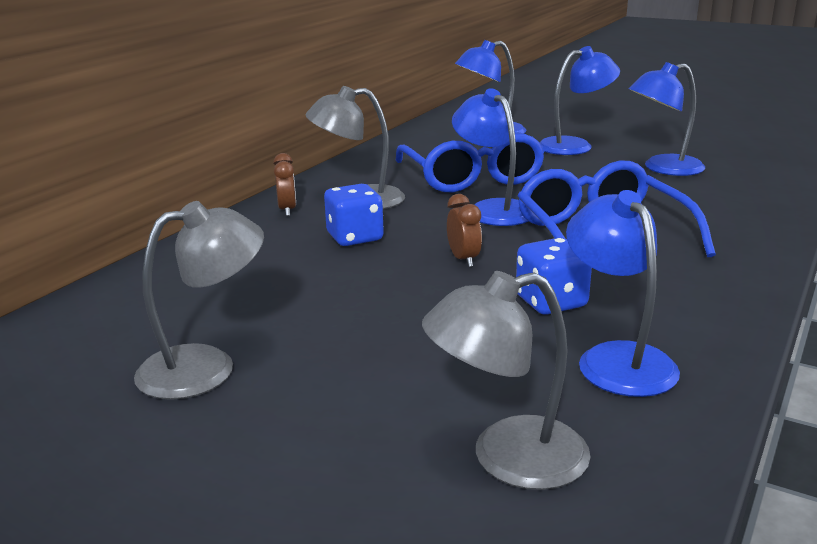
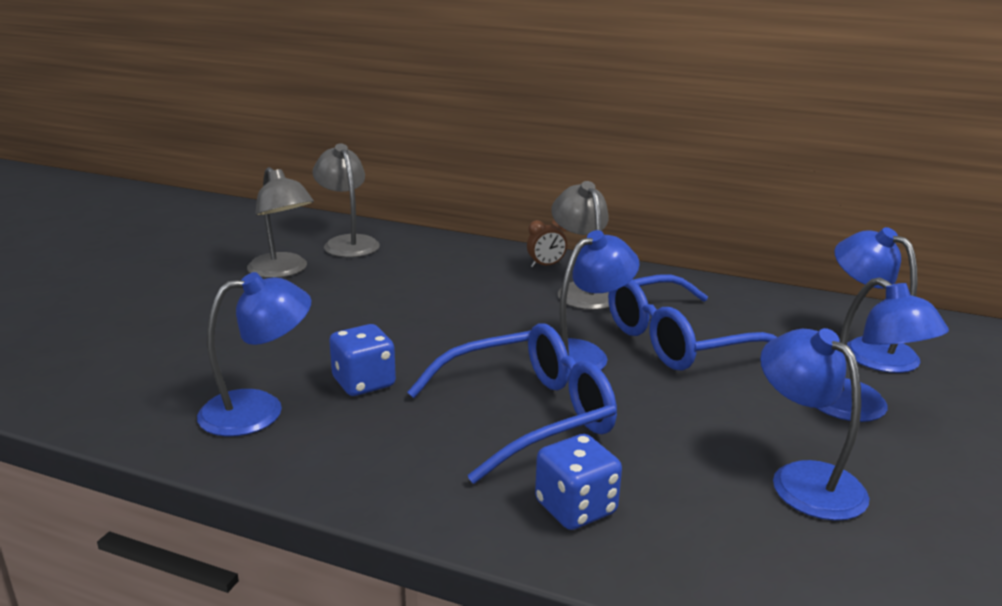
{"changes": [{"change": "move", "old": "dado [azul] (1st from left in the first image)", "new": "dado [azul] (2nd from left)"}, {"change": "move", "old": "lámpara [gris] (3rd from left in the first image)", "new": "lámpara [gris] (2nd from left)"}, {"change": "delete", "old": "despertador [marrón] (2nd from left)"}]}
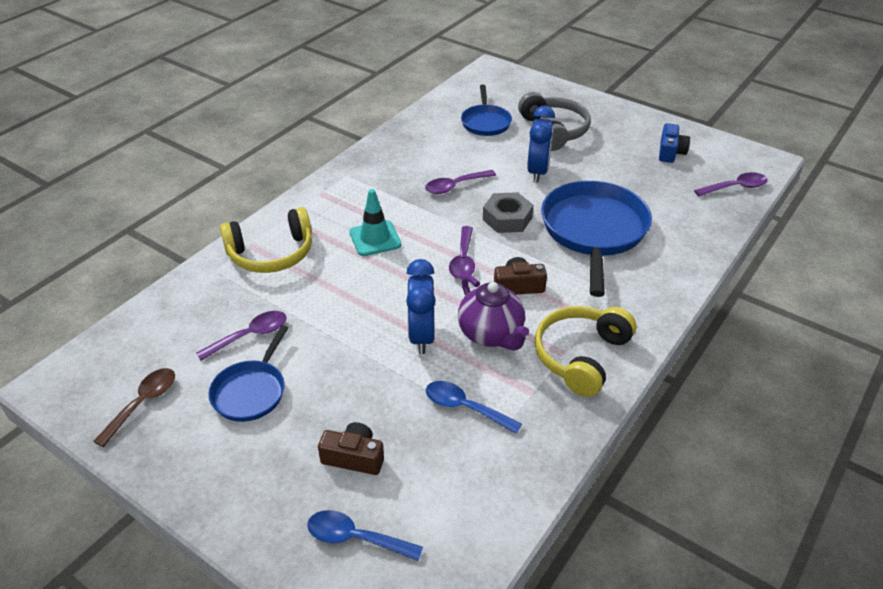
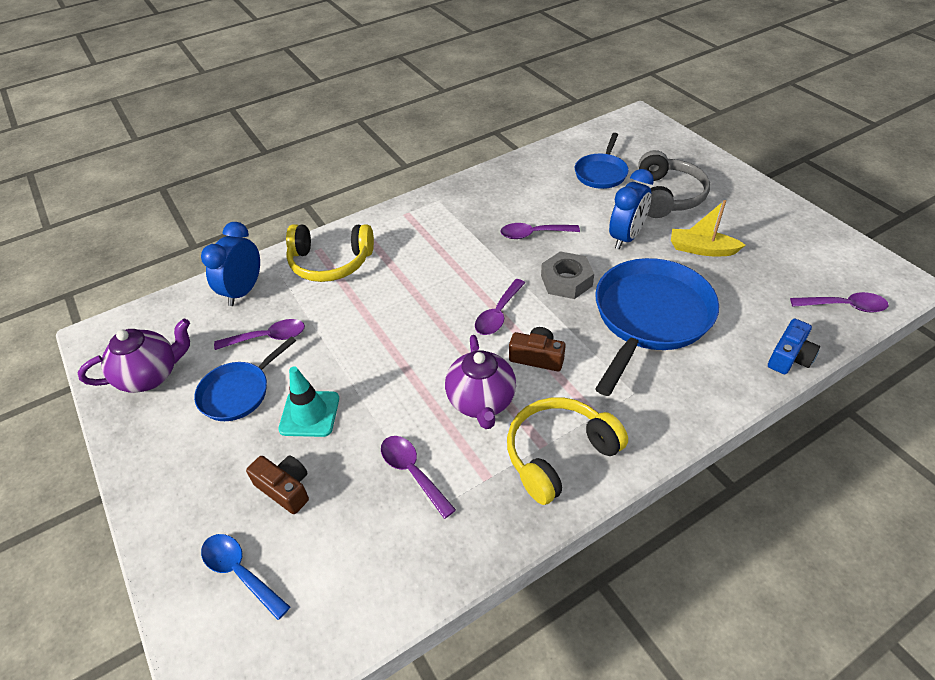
{"changes": [{"change": "replace", "old": "cuchara [marrón]", "new": "tetera [morado] (1st from left)"}, {"change": "move", "old": "cono de tráfico [turquesa]"}, {"change": "move", "old": "despertador [azul] (1st from left)"}, {"change": "recolor", "old": "cuchara [azul] (2nd from left)", "new": "cuchara [morado] (2nd from left)"}, {"change": "move", "old": "cámara [azul]"}, {"change": "insert", "new": "barco [amarillo]"}]}
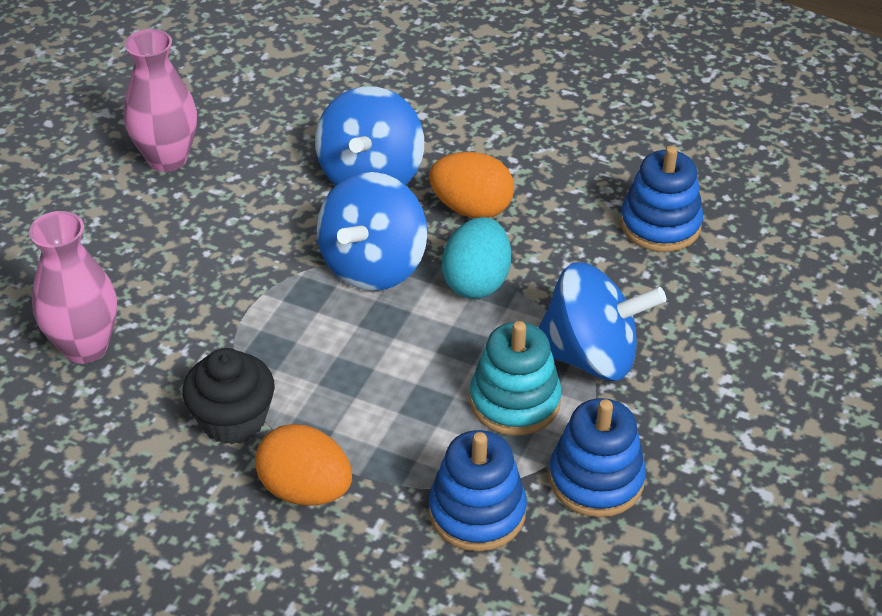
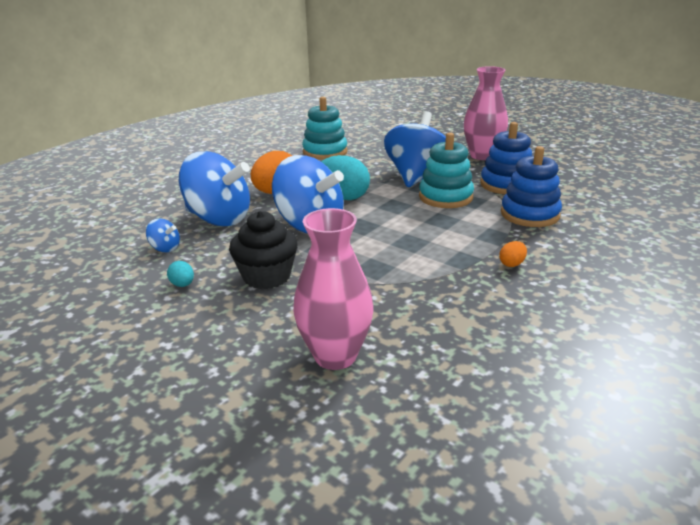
{"changes": [{"change": "move", "old": "florero [rosa] (2nd from left)"}, {"change": "move", "old": "magdalena [negro]"}, {"change": "resize", "old": "huevo [naranja] (1st from left in the first image)", "factor": 0.45}, {"change": "recolor", "old": "juguete apilable [azul] (3rd from left)", "new": "juguete apilable [turquesa] (1st from left)"}, {"change": "insert", "new": "peonza [azul] (1st from left)"}, {"change": "insert", "new": "huevo [turquesa] (1st from left)"}]}
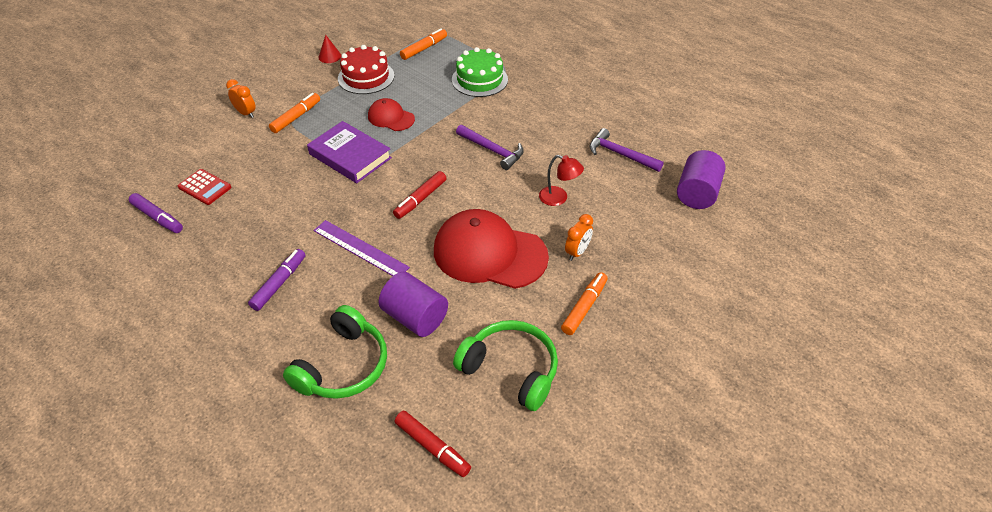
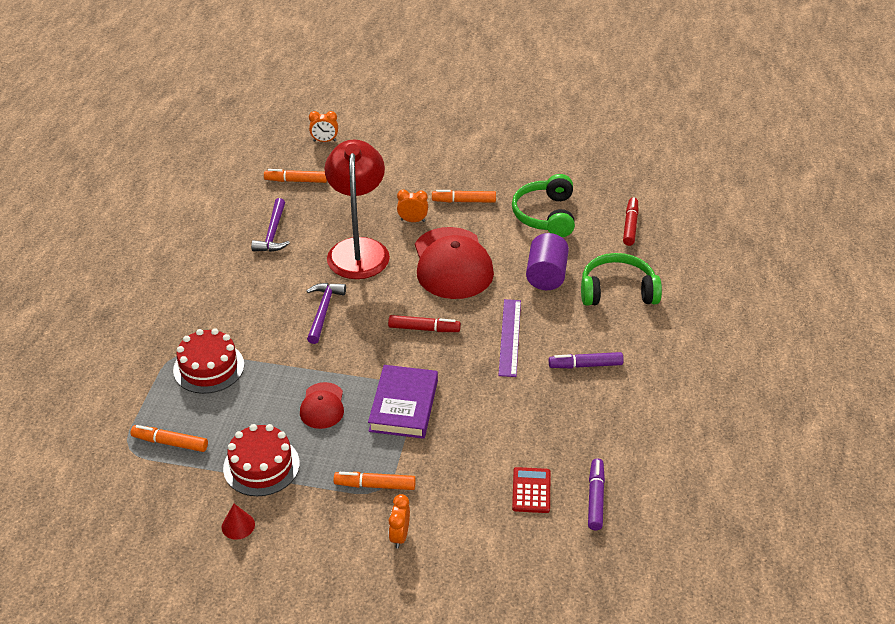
{"changes": [{"change": "recolor", "old": "tarta [verde]", "new": "tarta [rojo] (1st from left)"}, {"change": "resize", "old": "lámpara [rojo]", "factor": 2.28}, {"change": "replace", "old": "cilindro [morado] (2nd from left)", "new": "rotulador [naranja] (2nd from left)"}, {"change": "insert", "new": "despertador [naranja] (1st from left)"}]}
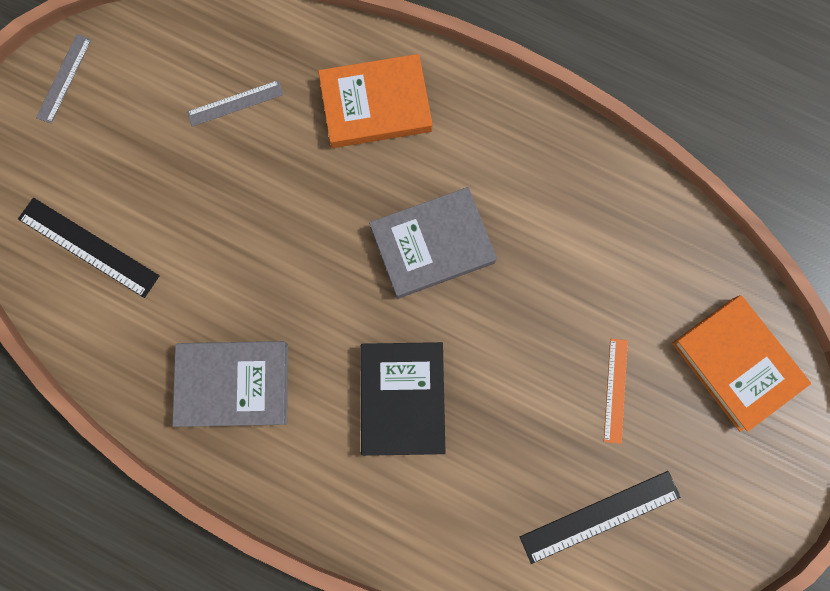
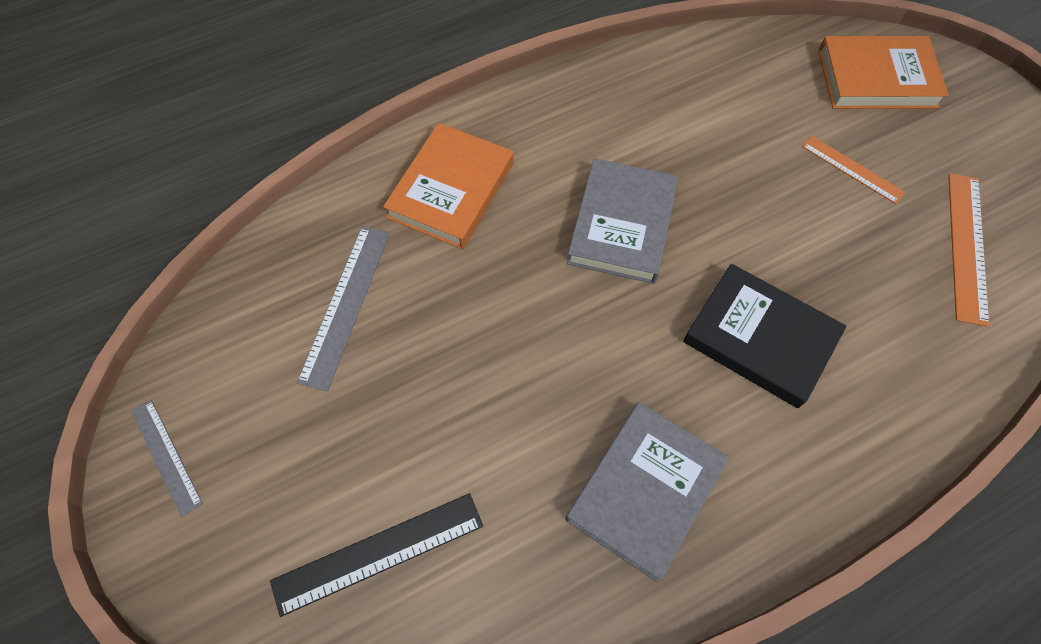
{"changes": [{"change": "resize", "old": "regla [gris] (2nd from left)", "factor": 1.55}, {"change": "recolor", "old": "regla [negro] (2nd from left)", "new": "regla [naranja] (2nd from left)"}]}
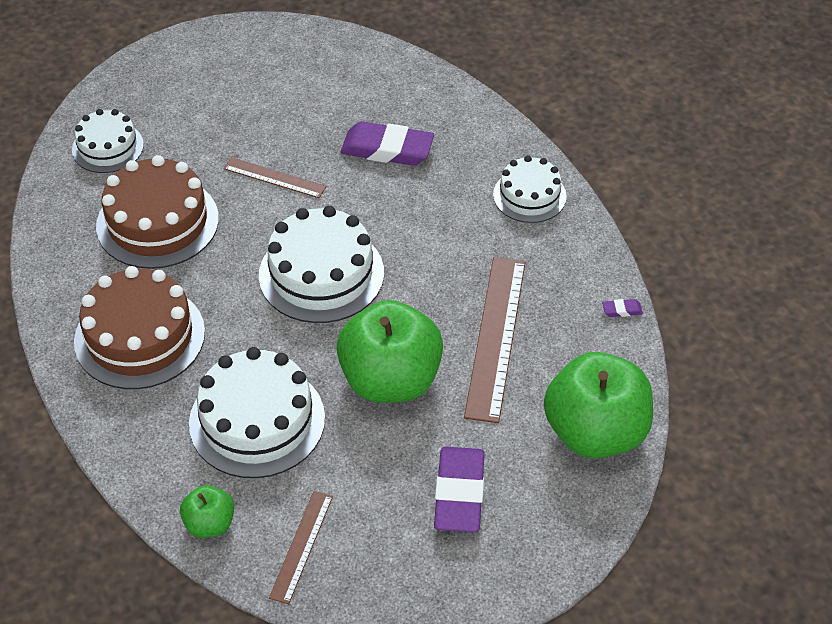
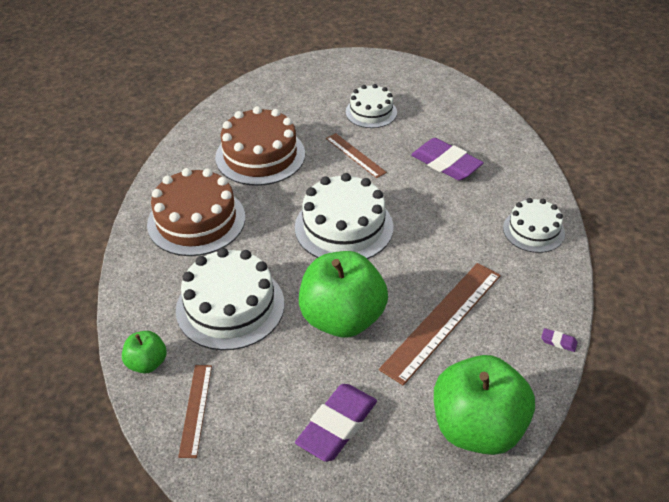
{"changes": [{"change": "move", "old": "tarta [blanco] (1st from left in the first image)", "new": "tarta [blanco] (3rd from left)"}, {"change": "rotate", "old": "regla [marrón] (2nd from left in the first image)", "degrees": -45}]}
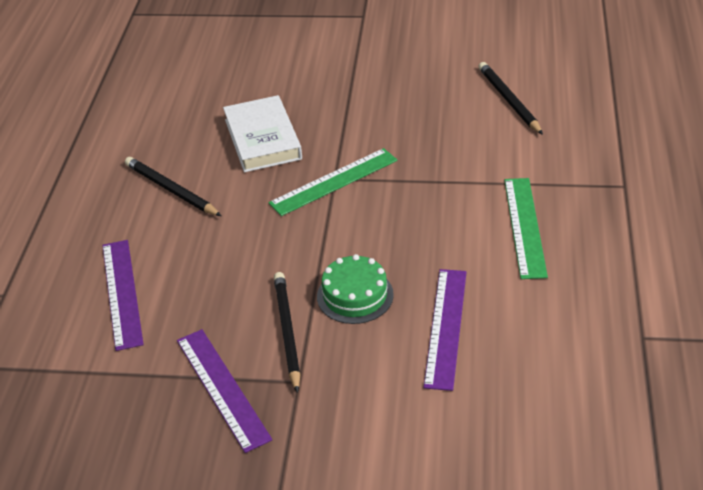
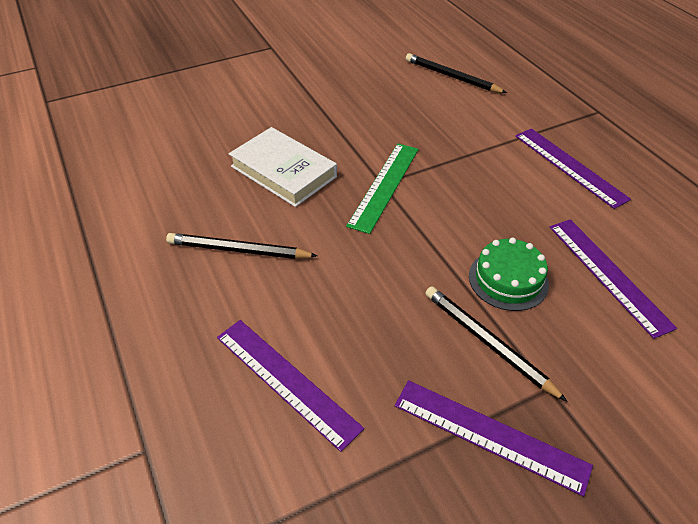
{"changes": [{"change": "recolor", "old": "regla [verde] (2nd from left)", "new": "regla [morado] (3rd from left)"}]}
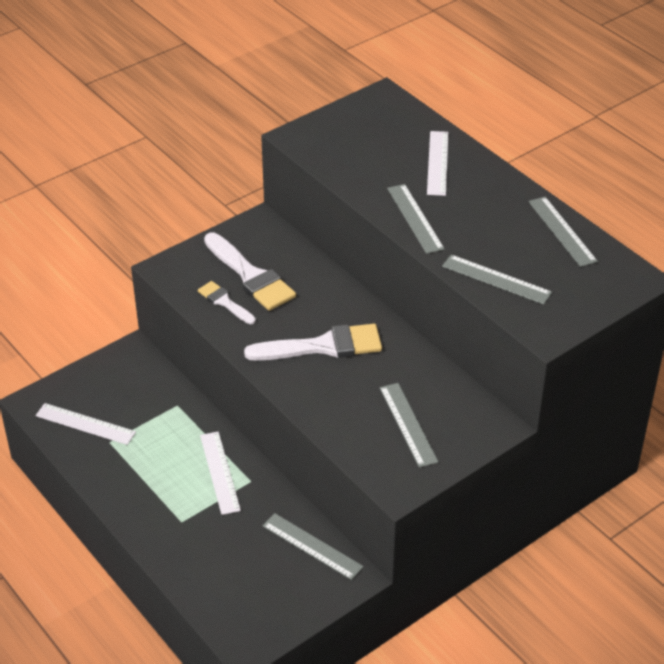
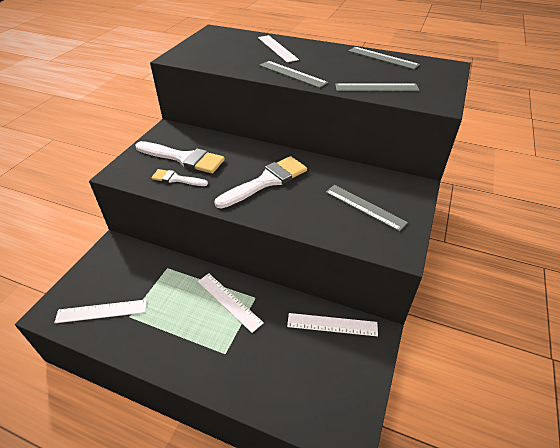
{"changes": [{"change": "recolor", "old": "regla [gris] (1st from left)", "new": "regla [blanco] (4th from left)"}]}
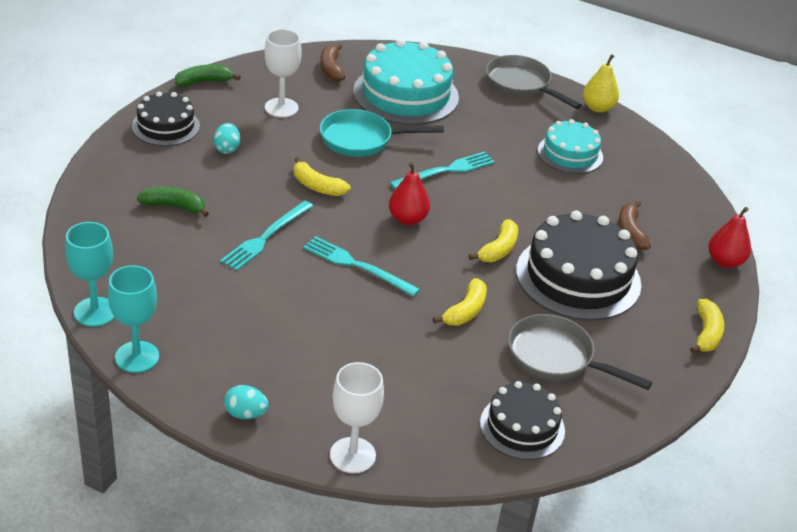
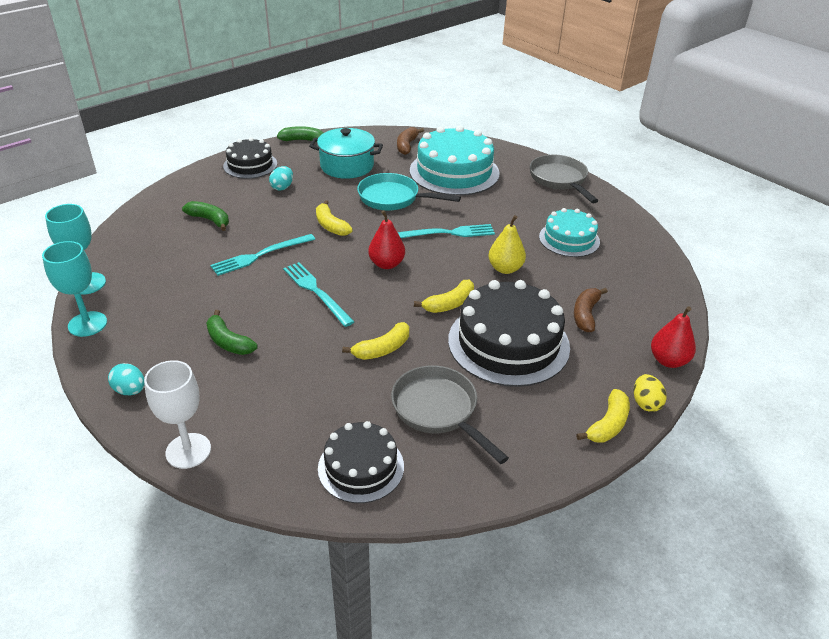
{"changes": [{"change": "replace", "old": "copa [blanco] (1st from left)", "new": "olla [turquesa]"}, {"change": "move", "old": "pera [amarillo]"}, {"change": "insert", "new": "plátano [verde] (2nd from left)"}, {"change": "insert", "new": "huevo [amarillo]"}]}
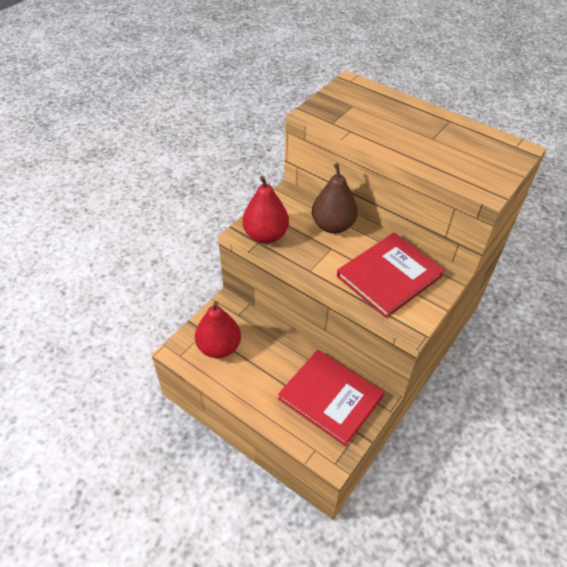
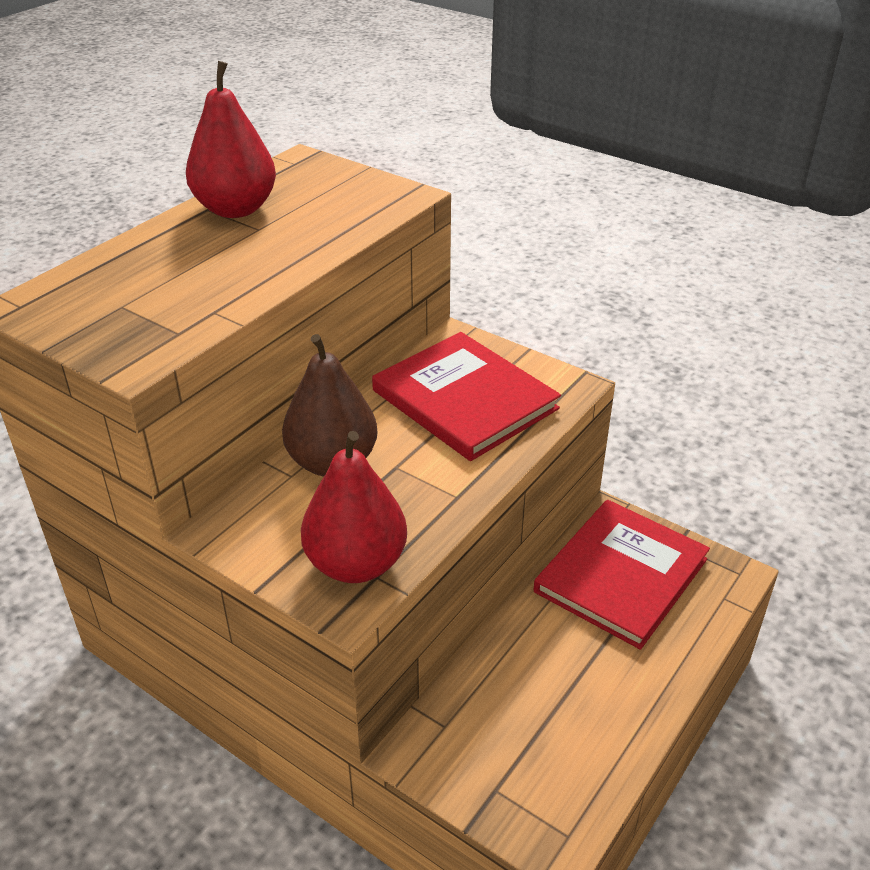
{"changes": [{"change": "move", "old": "pera [rojo] (1st from left)"}]}
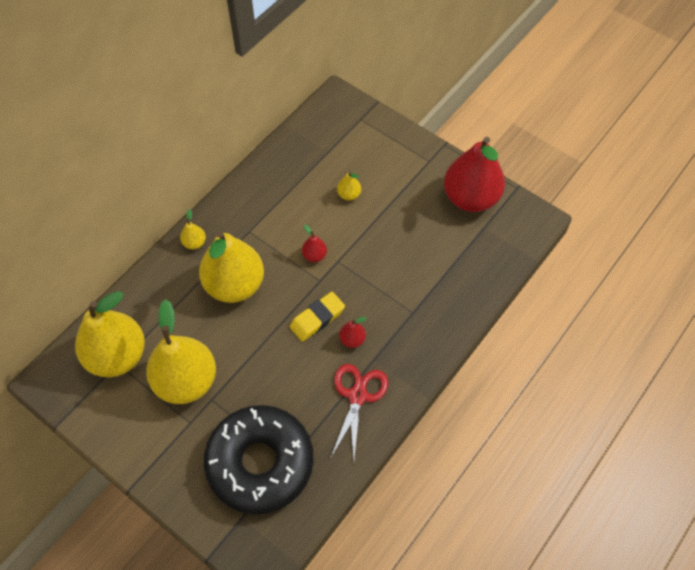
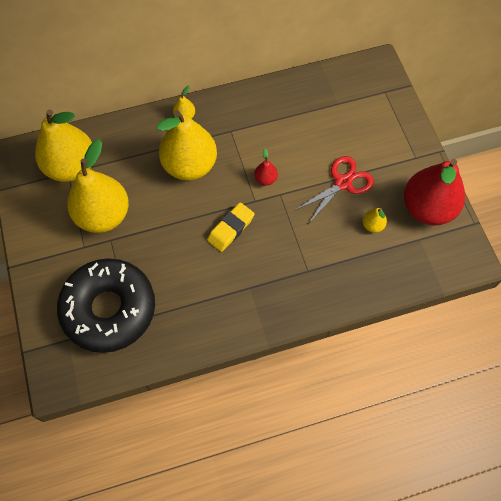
{"changes": [{"change": "rotate", "old": "goma de borrar [amarillo]", "degrees": -45}, {"change": "move", "old": "tijeras [rojo]"}, {"change": "move", "old": "pera [amarillo] (5th from left)"}, {"change": "delete", "old": "pera [rojo] (2nd from left)"}]}
